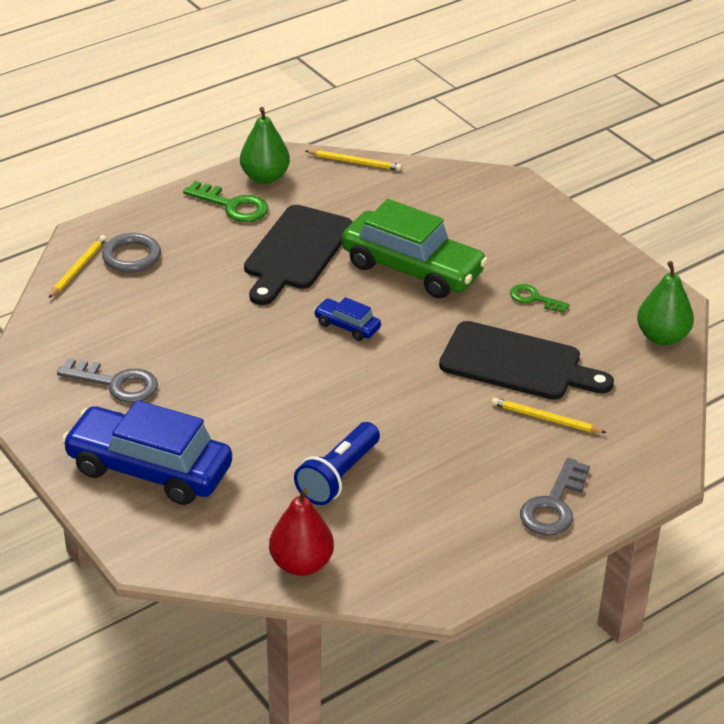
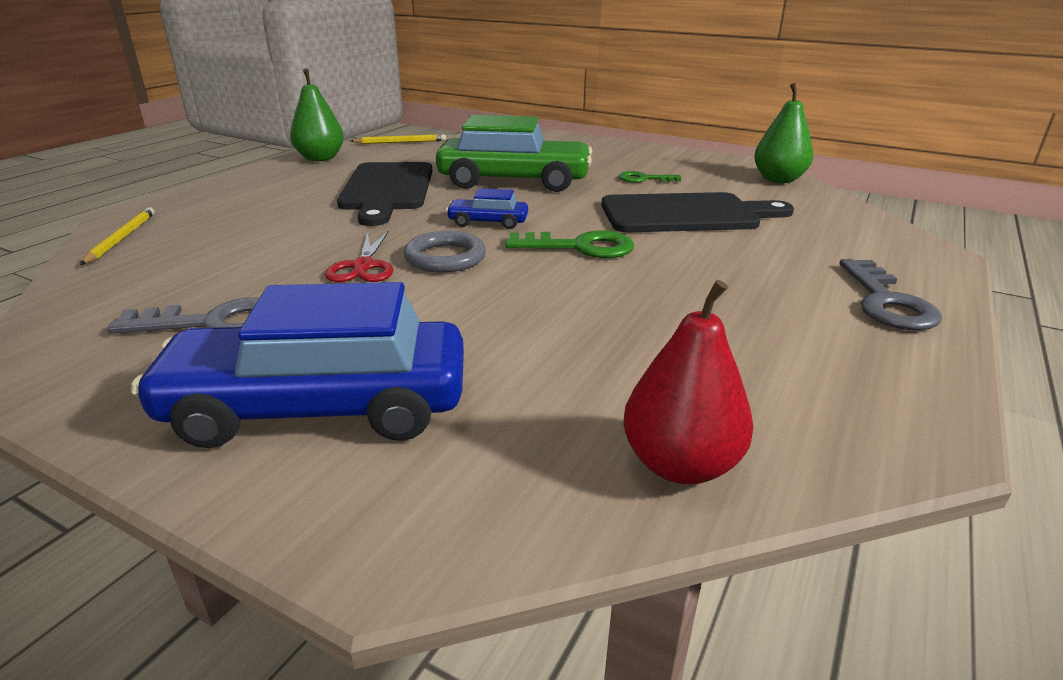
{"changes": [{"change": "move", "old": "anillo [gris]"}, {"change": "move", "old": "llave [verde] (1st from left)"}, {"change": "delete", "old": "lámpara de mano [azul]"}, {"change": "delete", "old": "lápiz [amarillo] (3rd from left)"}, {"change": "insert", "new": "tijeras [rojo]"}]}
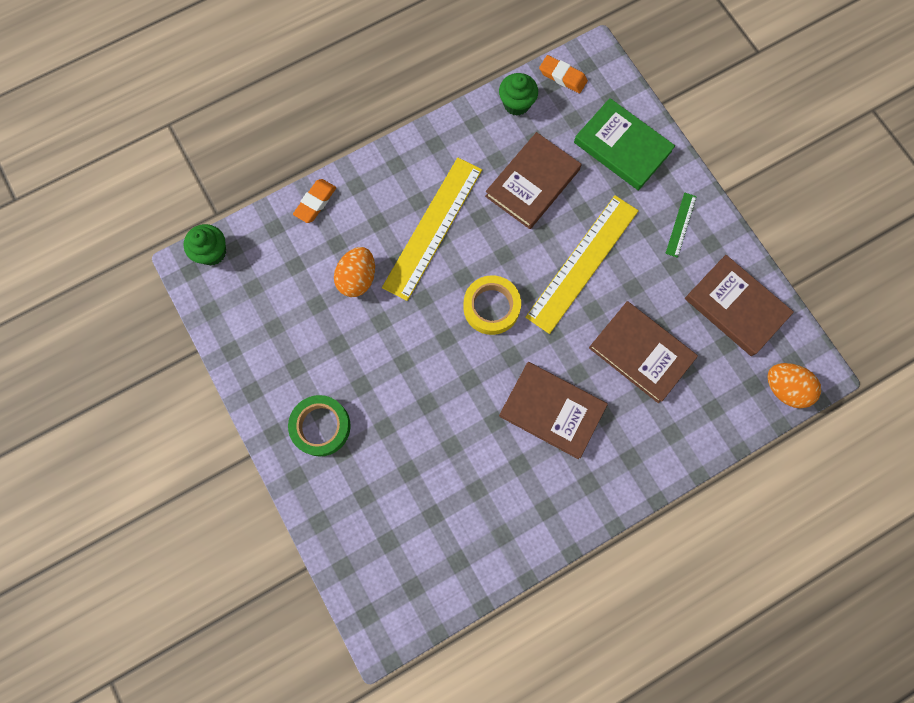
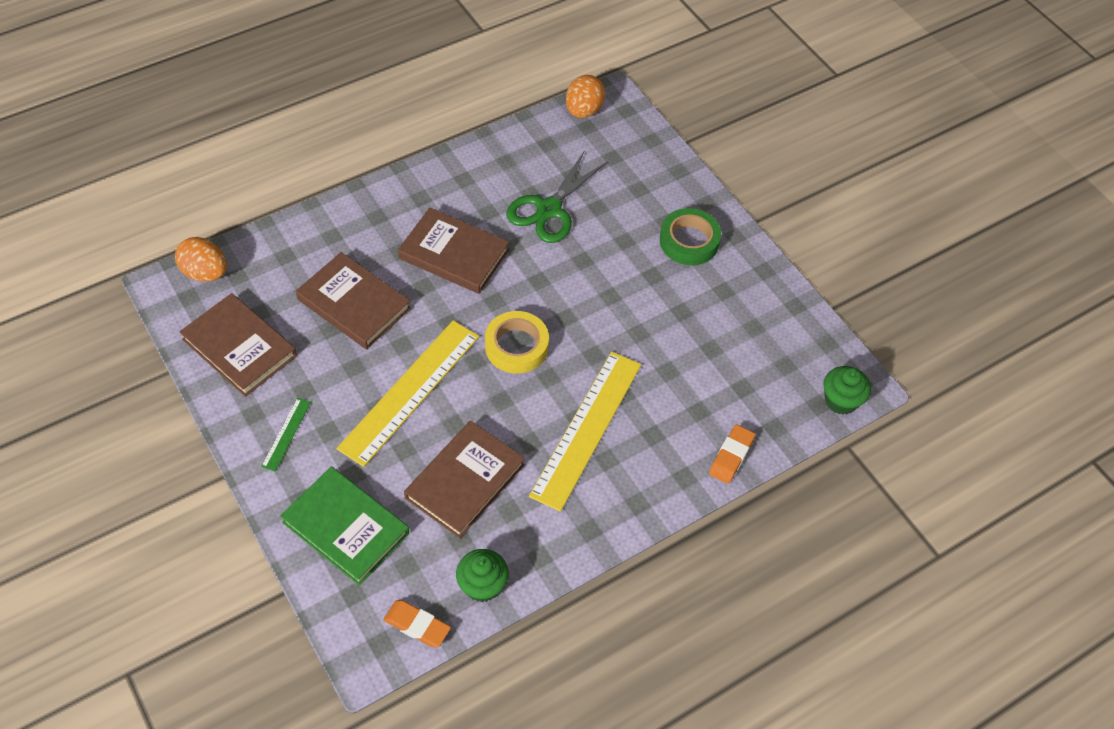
{"changes": [{"change": "move", "old": "huevo [naranja] (1st from left in the first image)", "new": "huevo [naranja] (2nd from left)"}, {"change": "insert", "new": "tijeras [verde]"}]}
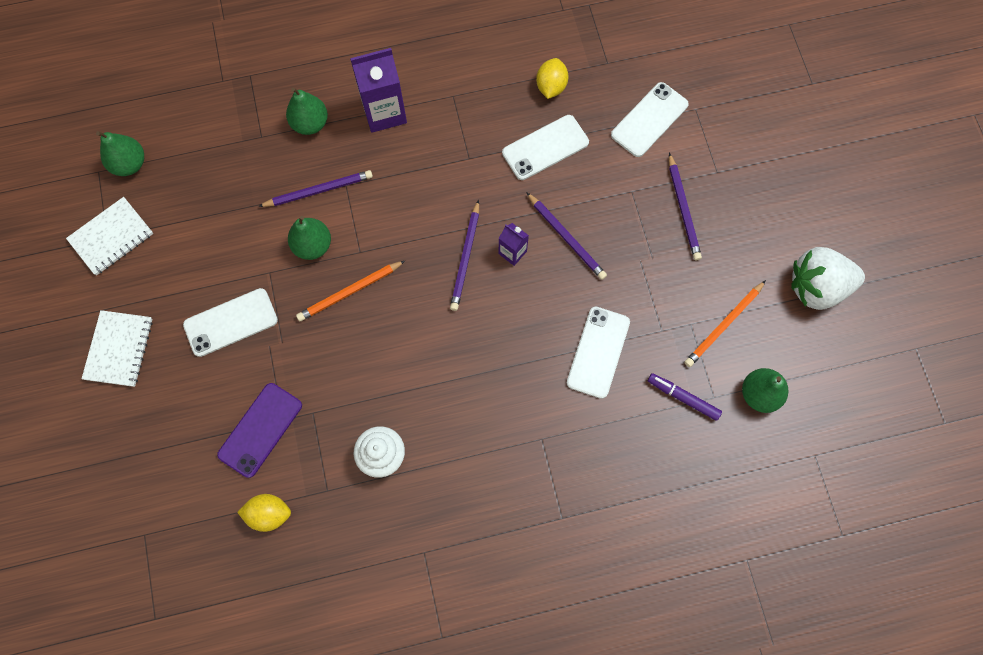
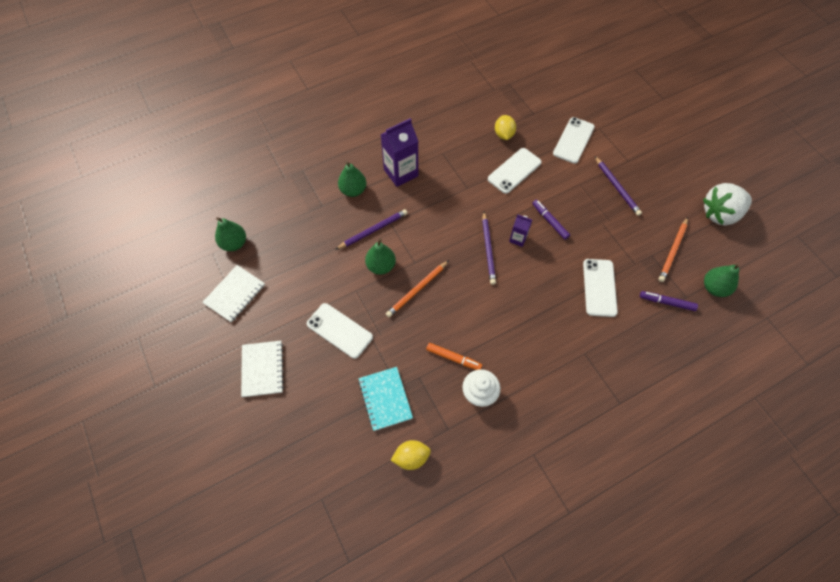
{"changes": [{"change": "rotate", "old": "móvil [blanco] (1st from left)", "degrees": 75}, {"change": "replace", "old": "móvil [morado]", "new": "cuaderno [turquesa]"}, {"change": "replace", "old": "lápiz [morado] (3rd from left)", "new": "rotulador [morado] (1st from left)"}, {"change": "insert", "new": "rotulador [naranja]"}]}
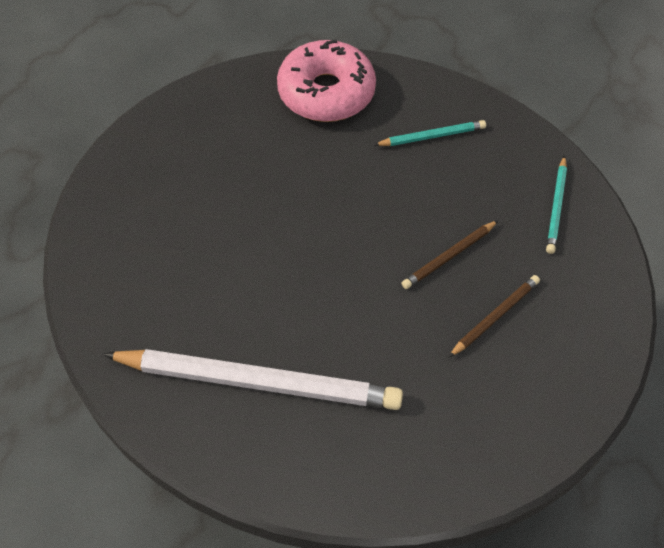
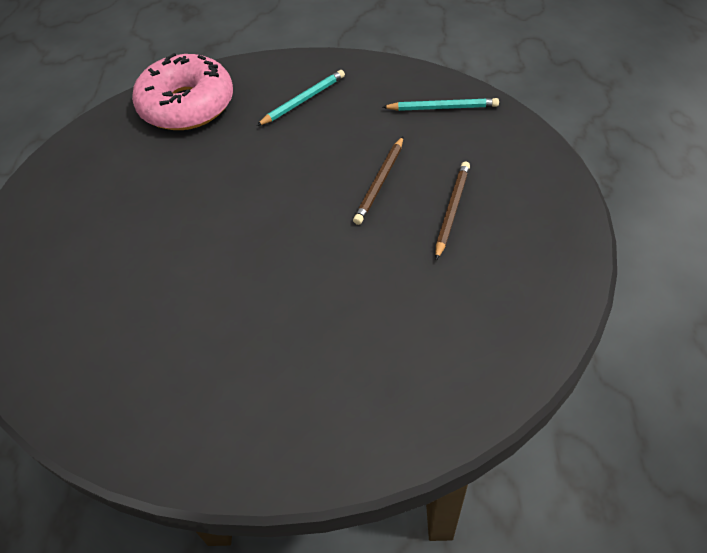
{"changes": [{"change": "delete", "old": "lápiz [blanco]"}, {"change": "rotate", "old": "lápiz [turquesa] (2nd from left)", "degrees": -75}]}
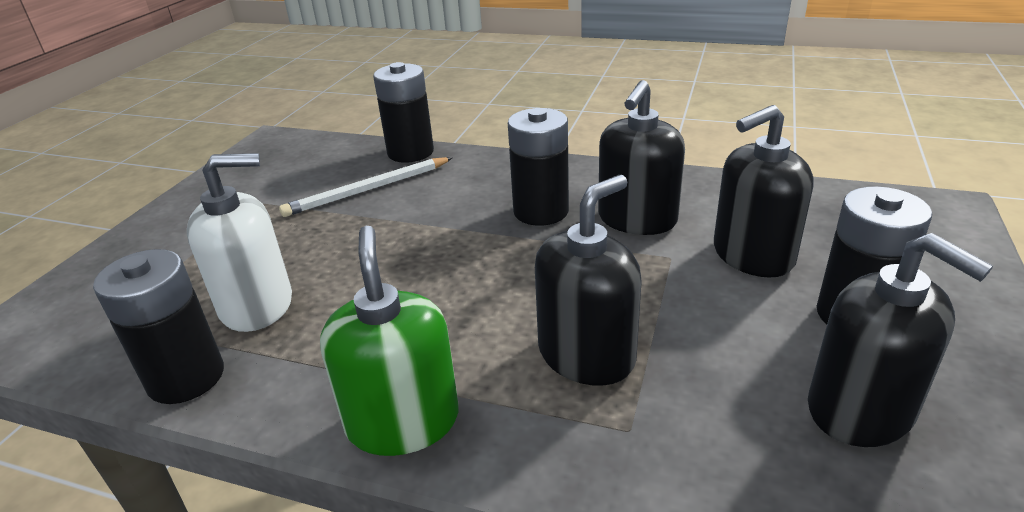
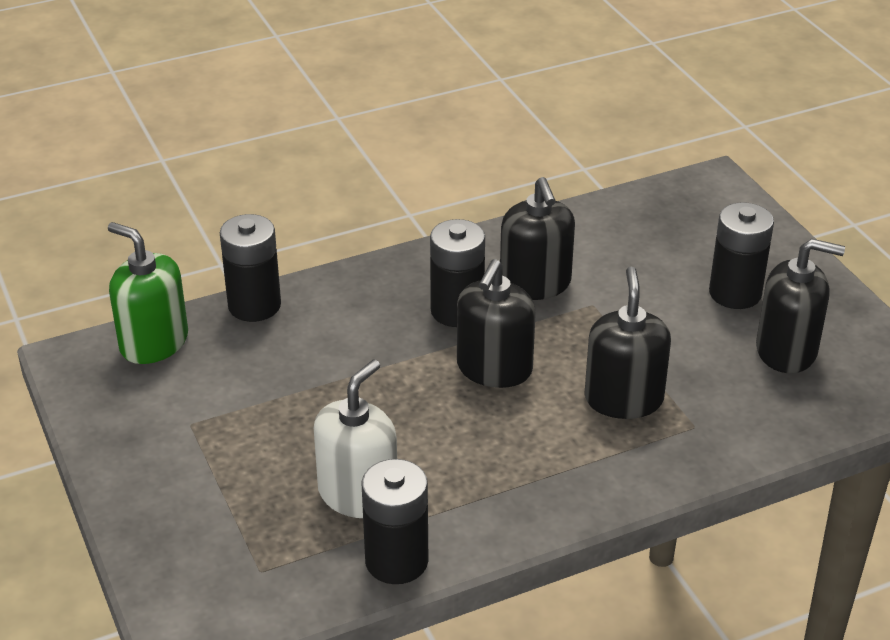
{"changes": [{"change": "delete", "old": "lápiz [blanco]"}, {"change": "move", "old": "dispensador de jabón [verde]"}, {"change": "move", "old": "dispensador de jabón [negro] (3rd from left in the first image)", "new": "dispensador de jabón [negro] (1st from left)"}]}
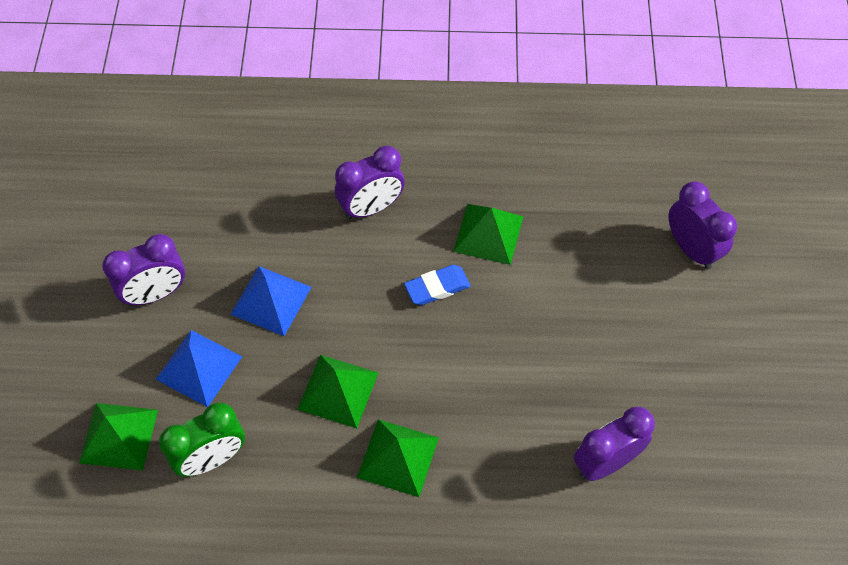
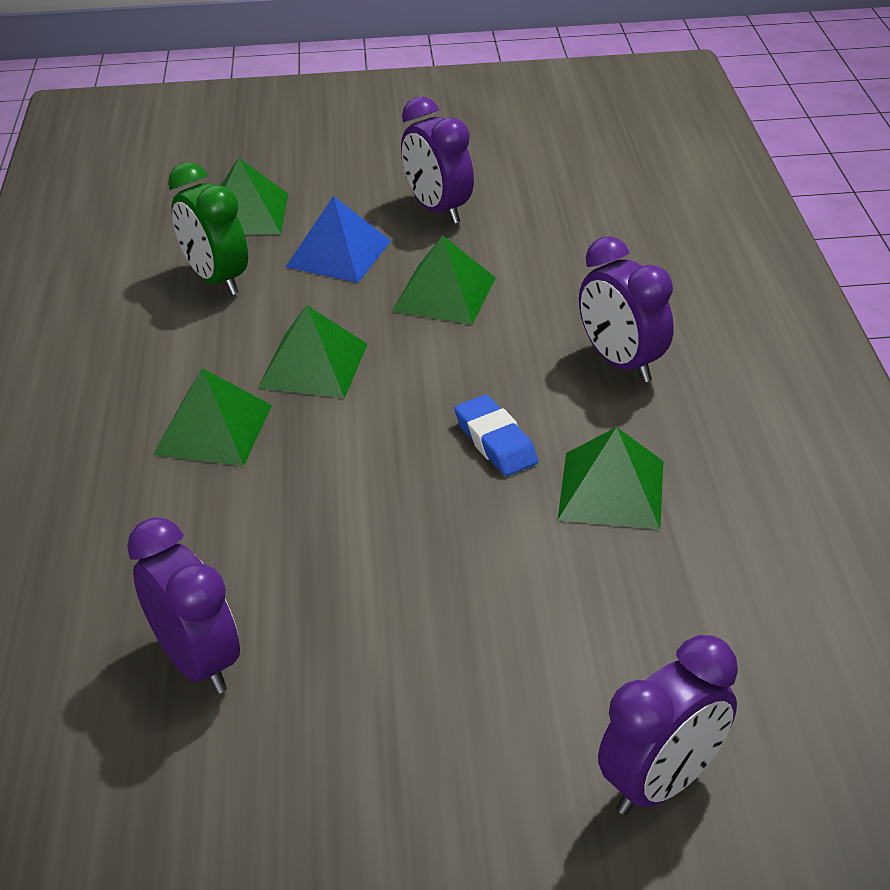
{"changes": [{"change": "recolor", "old": "pirámide [azul] (2nd from left)", "new": "pirámide [verde] (4th from left)"}]}
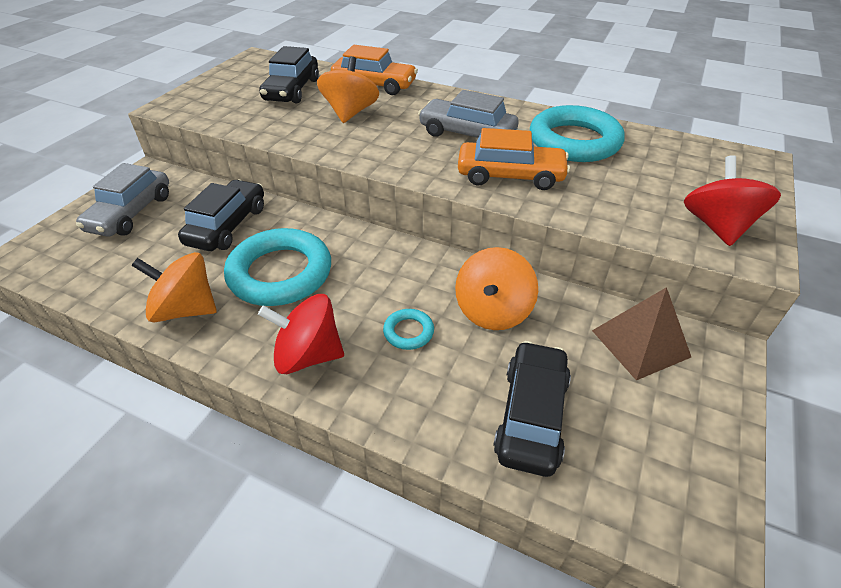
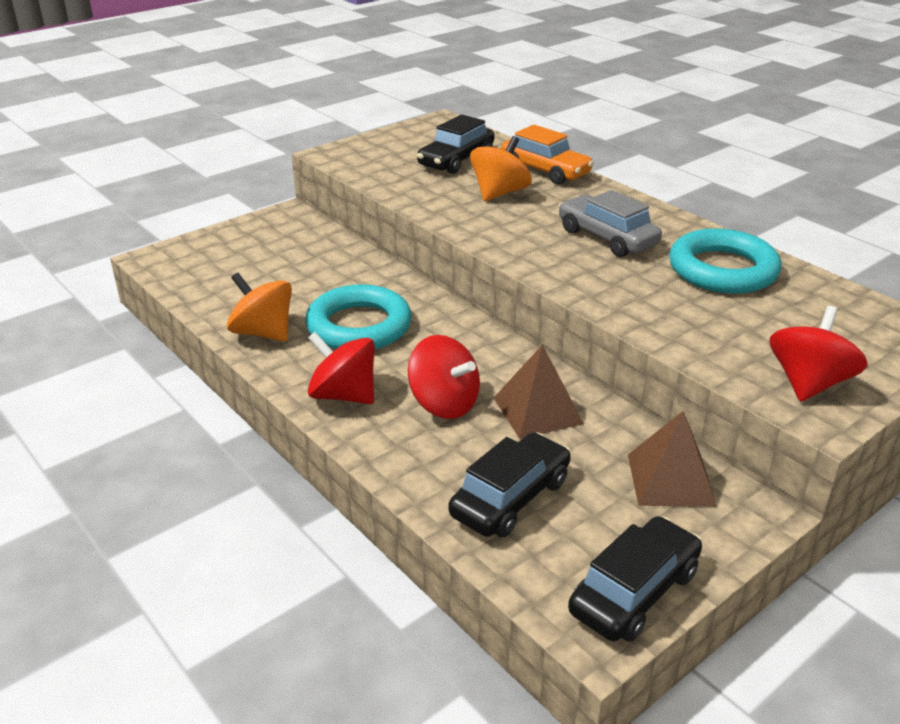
{"changes": [{"change": "delete", "old": "coche [gris] (1st from left)"}, {"change": "move", "old": "coche [negro] (1st from left in the first image)", "new": "coche [negro] (3rd from left)"}, {"change": "replace", "old": "anillo [turquesa] (2nd from left)", "new": "peonza [rojo] (2nd from left)"}, {"change": "replace", "old": "peonza [naranja] (3rd from left)", "new": "pirámide [marrón] (1st from left)"}, {"change": "delete", "old": "coche [naranja] (2nd from left)"}]}
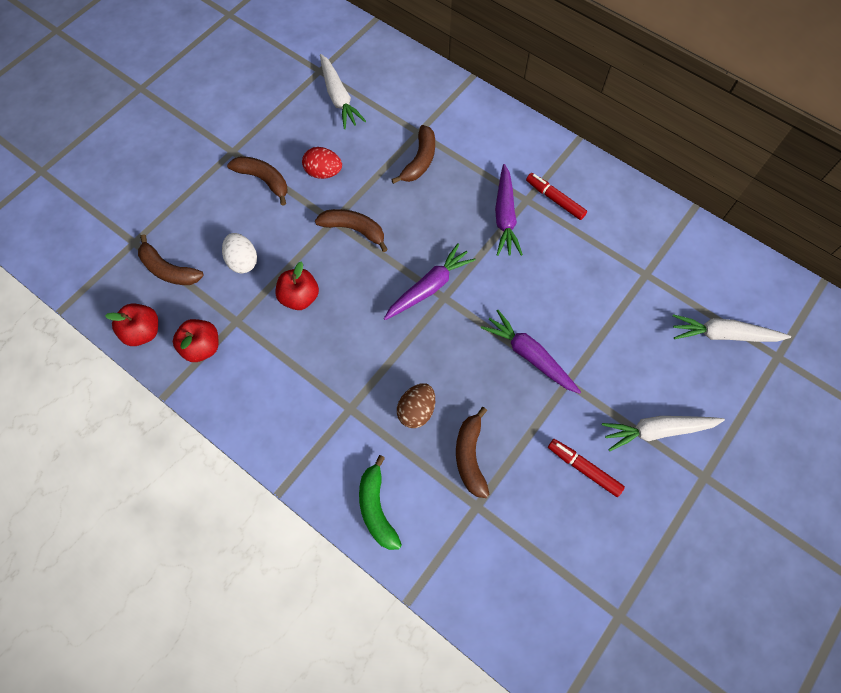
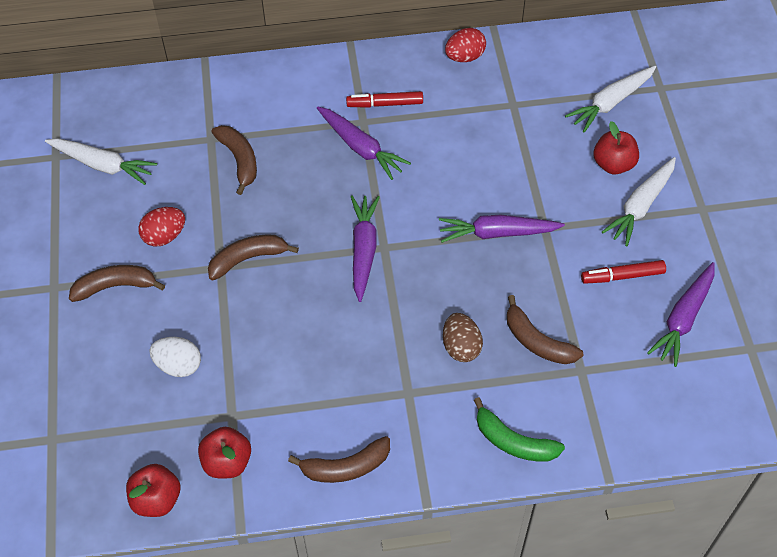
{"changes": [{"change": "move", "old": "plátano [marrón] (1st from left in the first image)", "new": "plátano [marrón] (4th from left)"}, {"change": "move", "old": "manzana [rojo] (3rd from left)"}, {"change": "insert", "new": "huevo [rojo] (2nd from left)"}, {"change": "insert", "new": "zanahoria [morado] (4th from left)"}]}
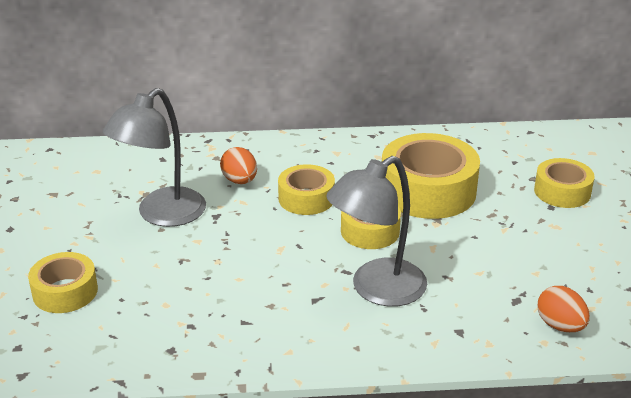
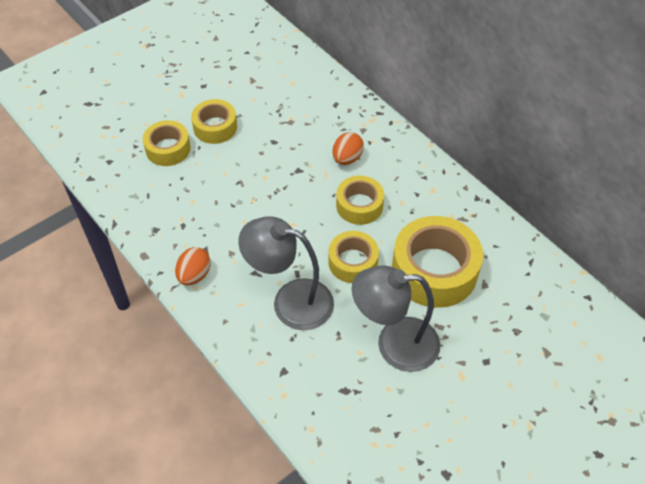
{"changes": [{"change": "move", "old": "lámpara [gris] (1st from left in the first image)", "new": "lámpara [gris] (2nd from left)"}, {"change": "move", "old": "cinta adhesiva [amarillo] (5th from left in the first image)", "new": "cinta adhesiva [amarillo] (2nd from left)"}, {"change": "move", "old": "huevo [naranja] (2nd from left in the first image)", "new": "huevo [naranja] (1st from left)"}]}
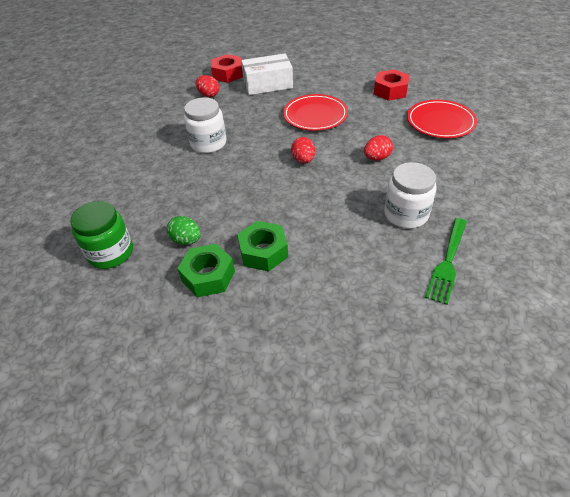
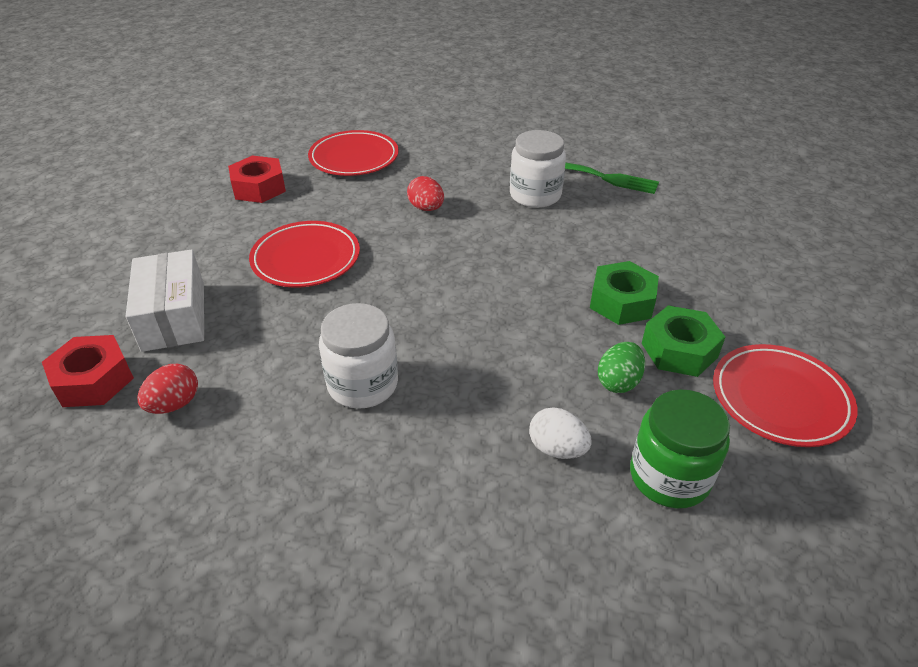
{"changes": [{"change": "delete", "old": "huevo [rojo] (2nd from left)"}, {"change": "insert", "new": "huevo [blanco]"}, {"change": "insert", "new": "plato [rojo] (3rd from left)"}]}
